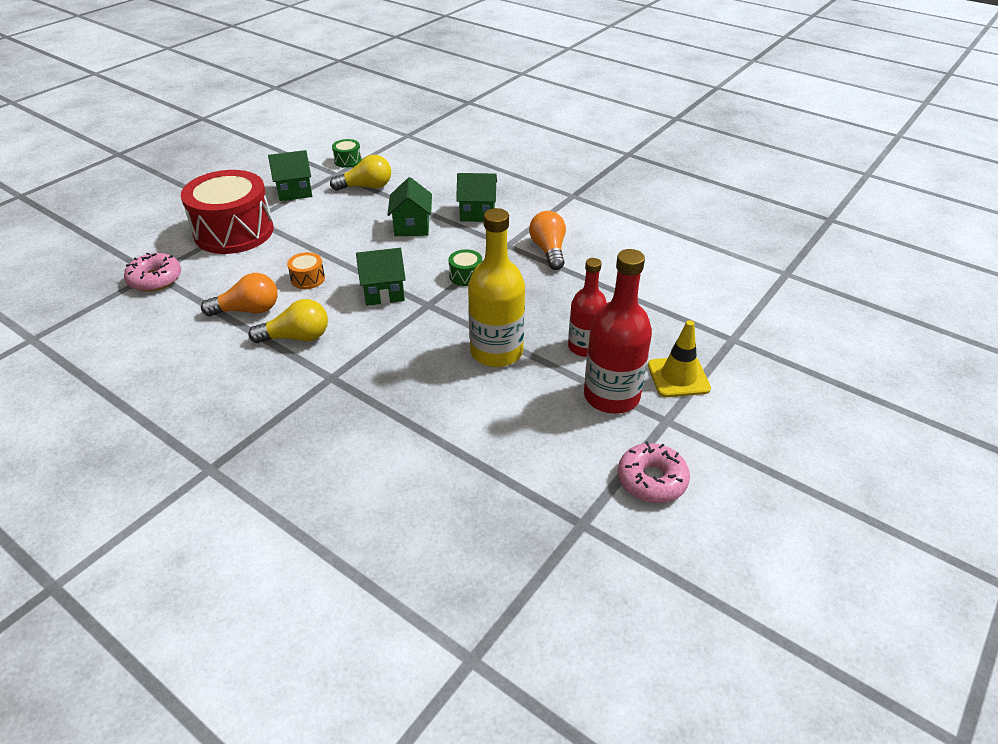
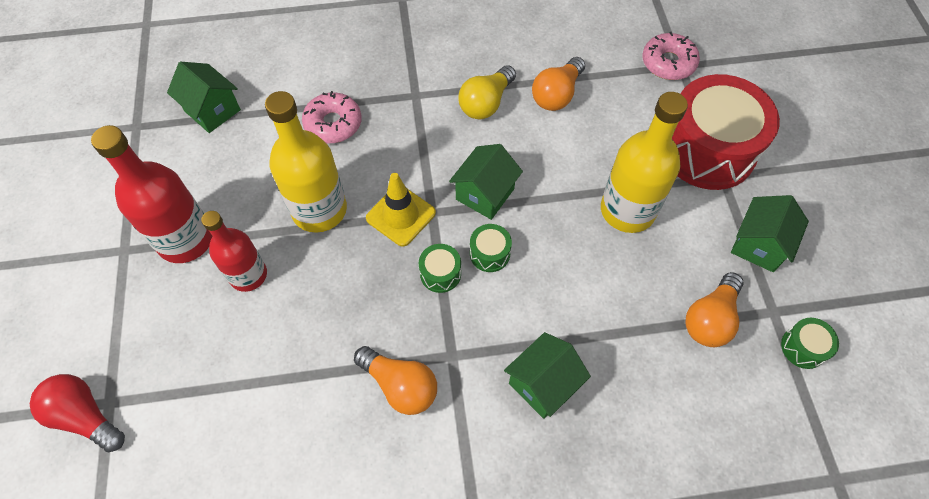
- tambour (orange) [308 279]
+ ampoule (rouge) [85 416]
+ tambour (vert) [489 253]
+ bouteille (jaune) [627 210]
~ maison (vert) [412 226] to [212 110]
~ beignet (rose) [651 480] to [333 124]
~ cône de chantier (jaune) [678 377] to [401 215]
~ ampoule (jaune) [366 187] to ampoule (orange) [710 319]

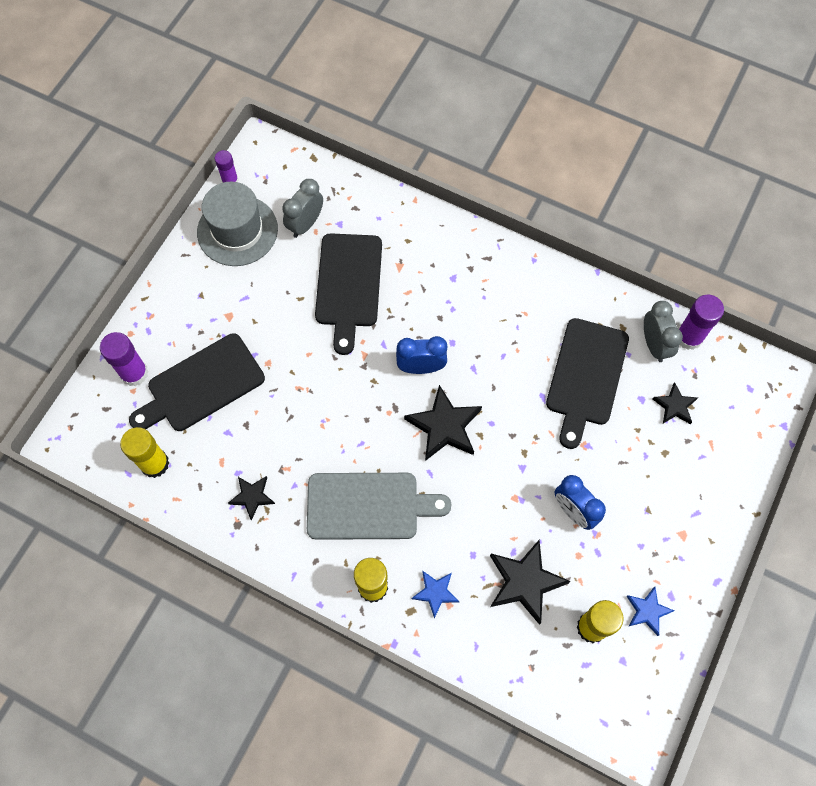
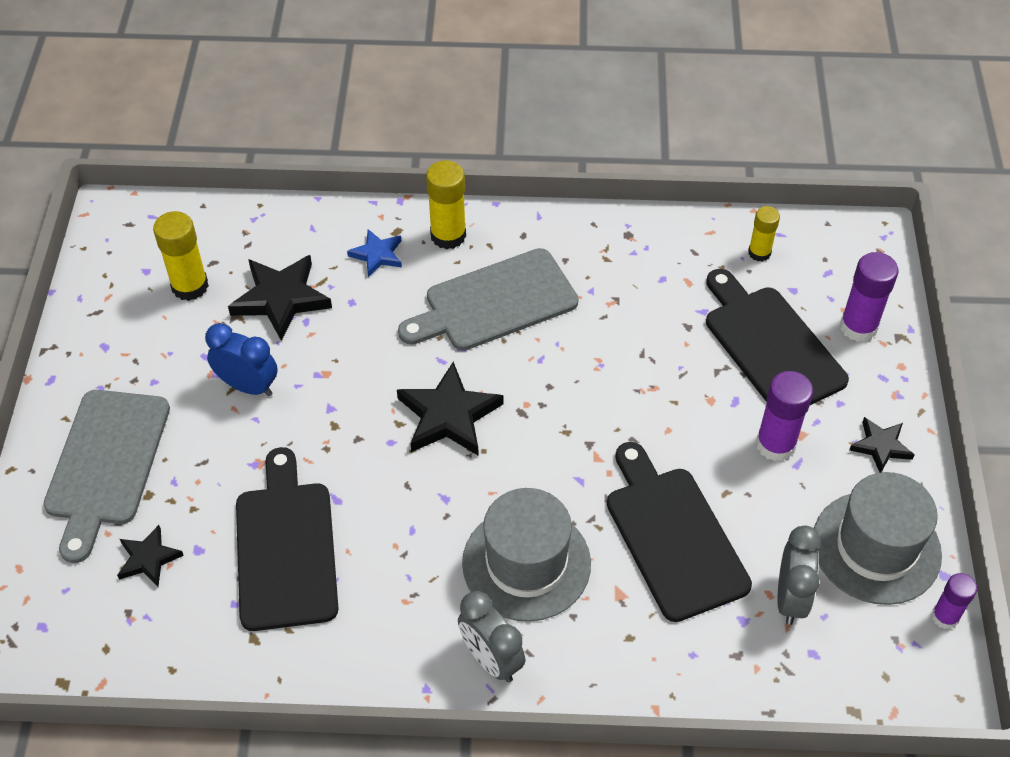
- réveil (bleu) [421 367]
- étoile (bleu) [647 611]
+ planche à découper (gris) [106 463]
+ chapeau (gris) [526 563]
~ étoile (noir) [252 496] to [880 446]
~ réveil (gris) [654 345] to [491 659]
~ bâton de colle (violet) [689 337] to [775 444]
~ planche à découper (noir) [201 385] = [771 345] 60 degrees counterclockwise
~ bâton de colle (jaune) [154 463] = [759 253] x0.63

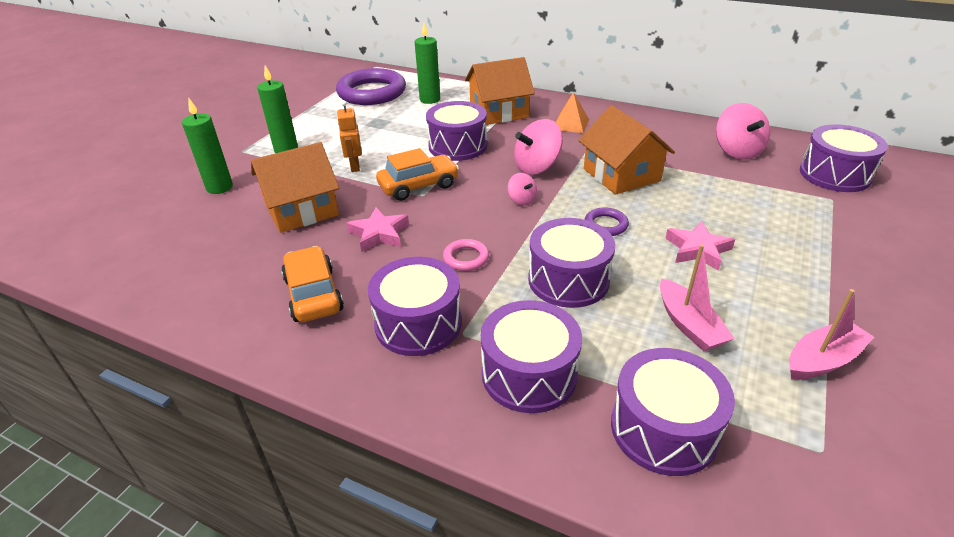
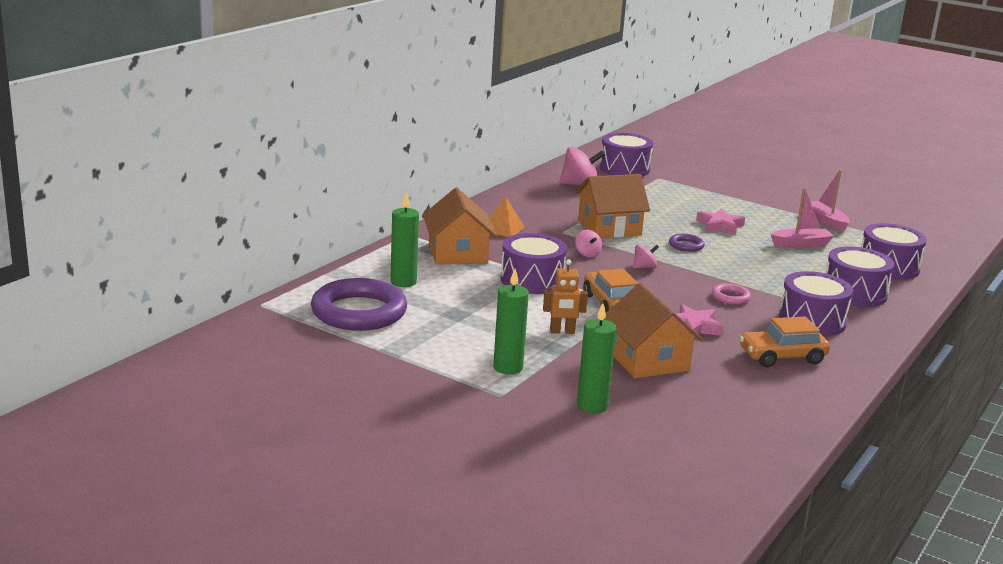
- tambour (violet) [568 280]
~ toupie (rose) [537 167] = [587 254] x0.53

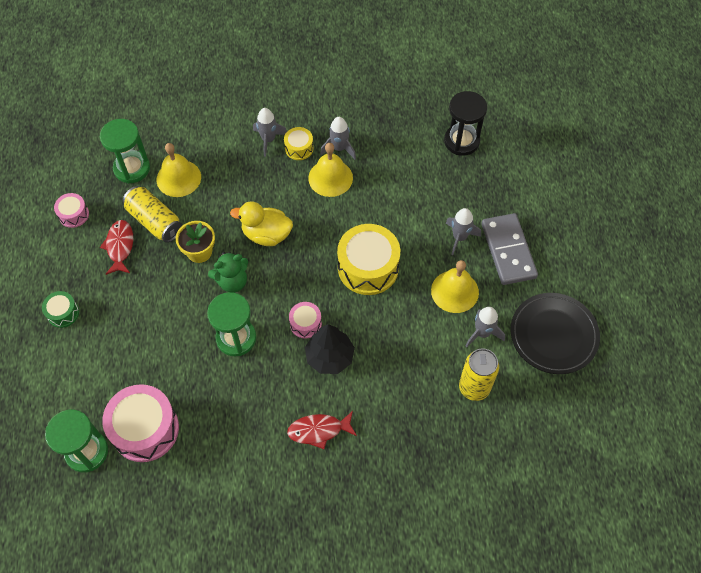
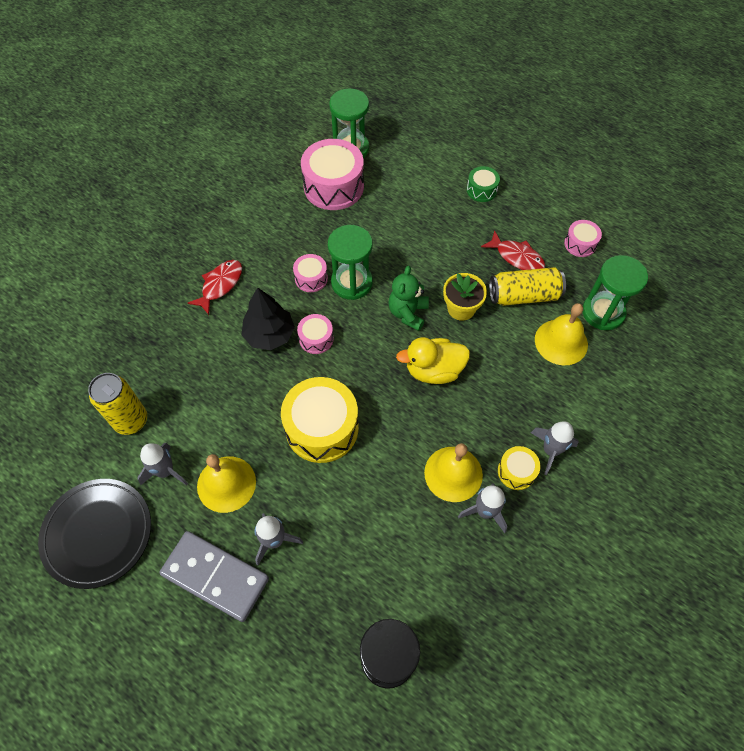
+ tambour (rose) [311 278]
~ canard (jaune) [266 234] = [433 370] 150 degrees counterclockwise

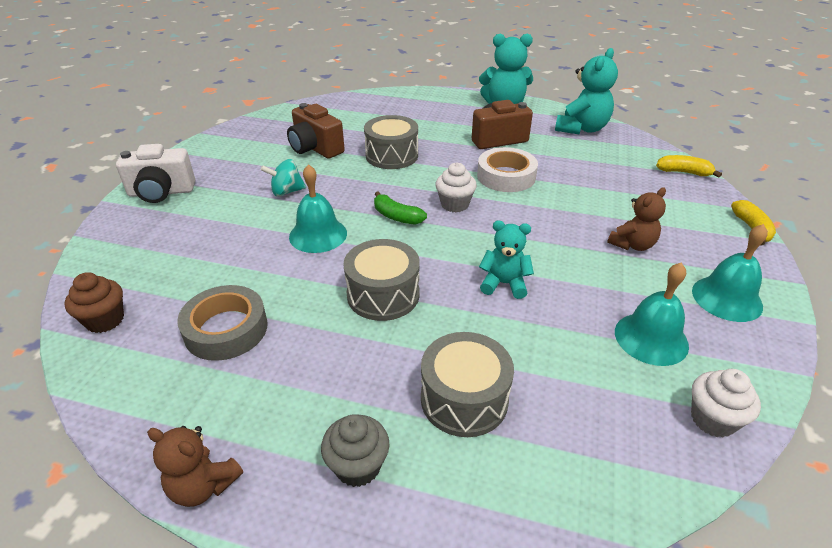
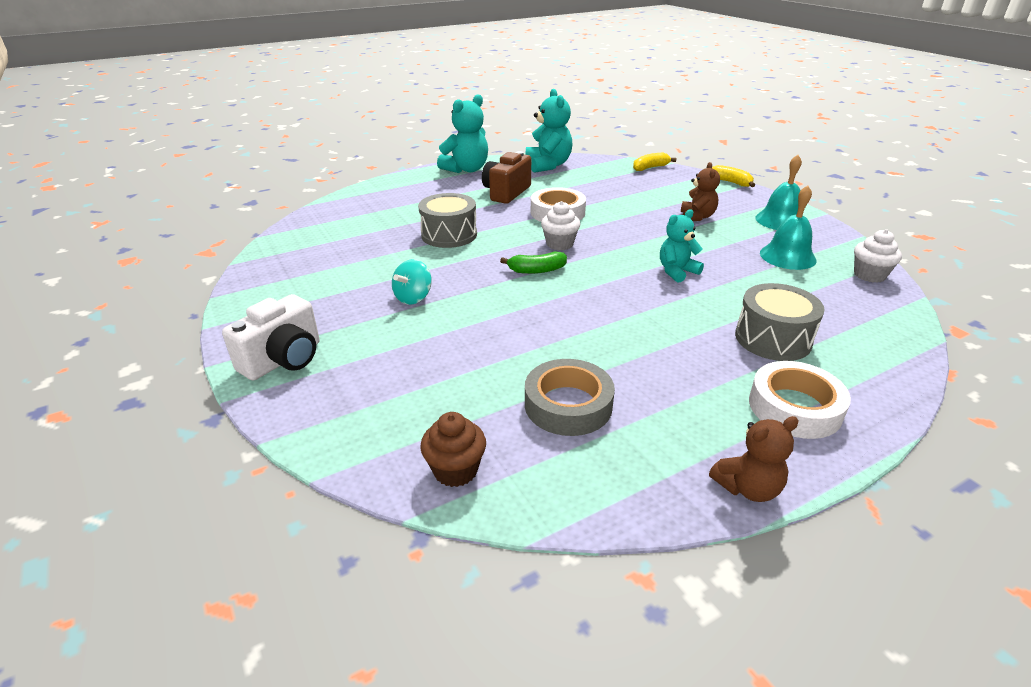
- appareil photo (marron) [315 148]
- cloche (turquoise) [318 235]
- tambour (gris) [383 295]
~ muffin (gris) [357 466] to ruban adhésif (blanc) [794 407]

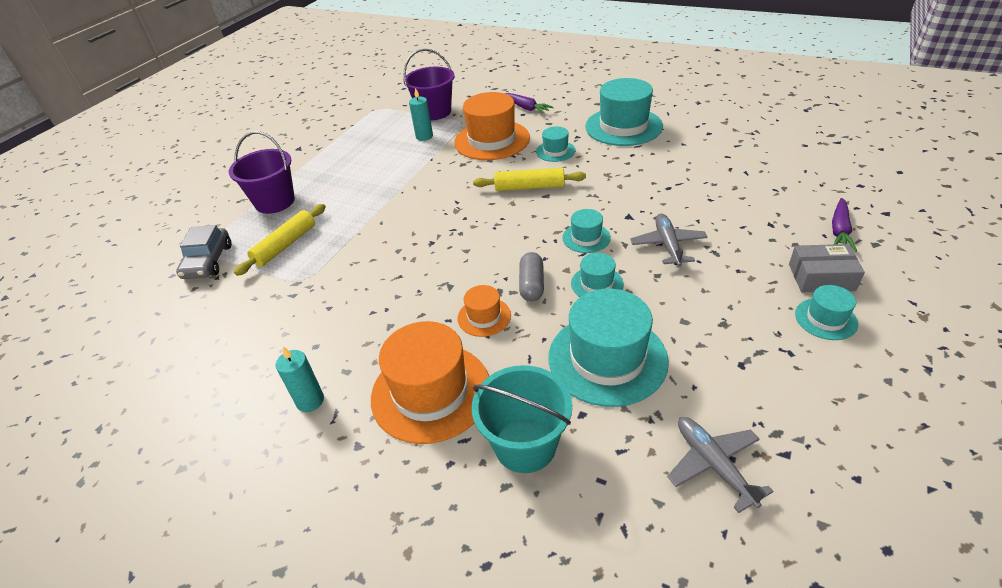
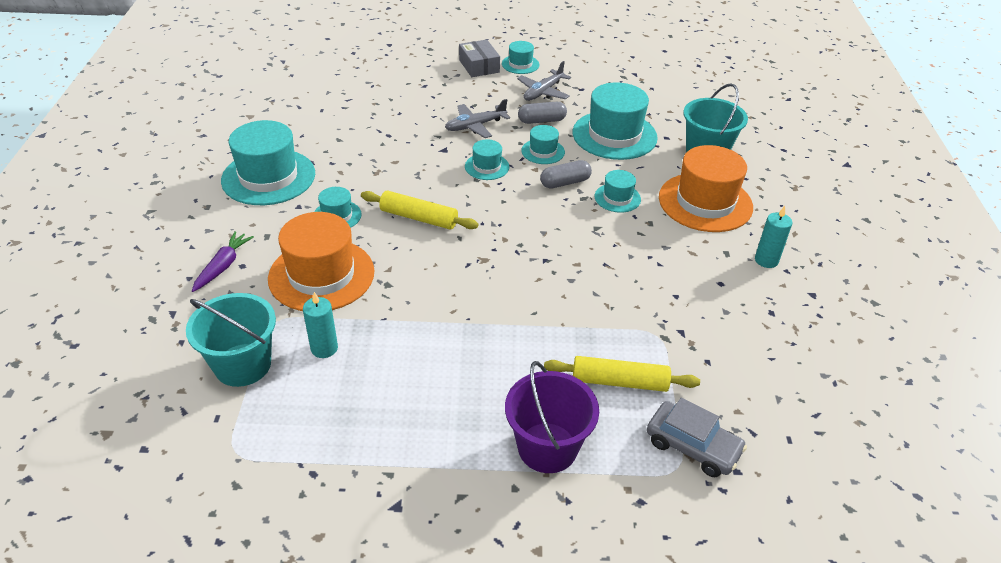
- carotte (violet) [839 231]
+ gélule (gris) [541 121]
~ avion (gris) [713 465] to [543 92]
~ seau (violet) [434 112] to seau (turquoise) [243 365]
~ chapeau (orange) [484 317] to chapeau (turquoise) [617 198]
~ voiture (gris) [208 261] = [692 446] 60 degrees clockwise
~ rouleau à pâtisserie (jaune) [529 187] = [419 218] 45 degrees counterclockwise

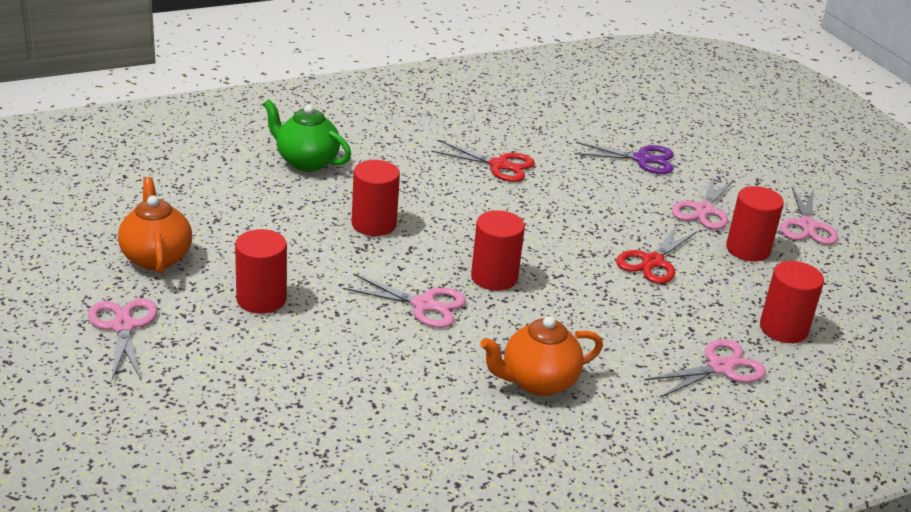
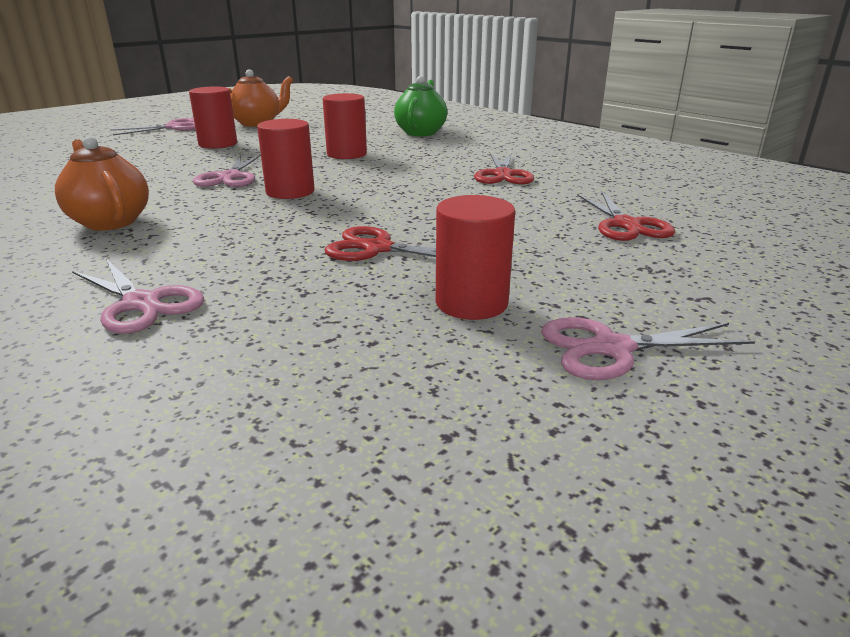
- ciseaux (rose) [703 210]
- cylindre (rouge) [783 329]
~ ciseaux (violet) [642 159] to ciseaux (rouge) [626 225]

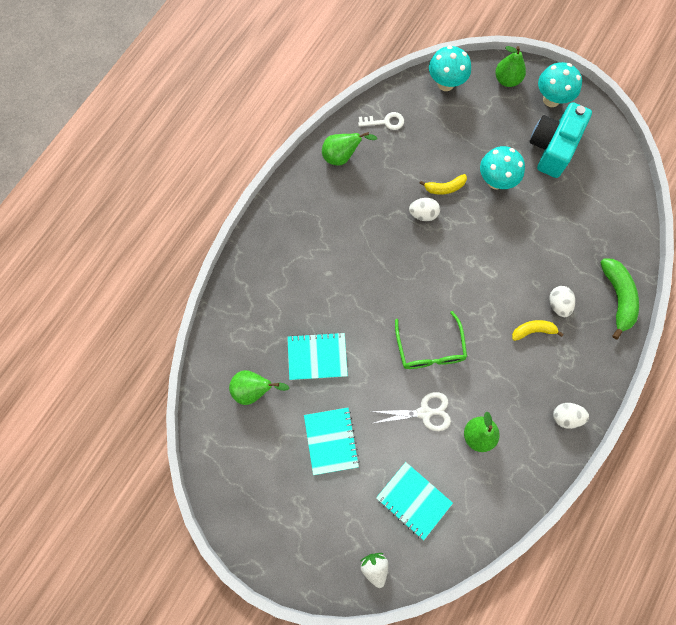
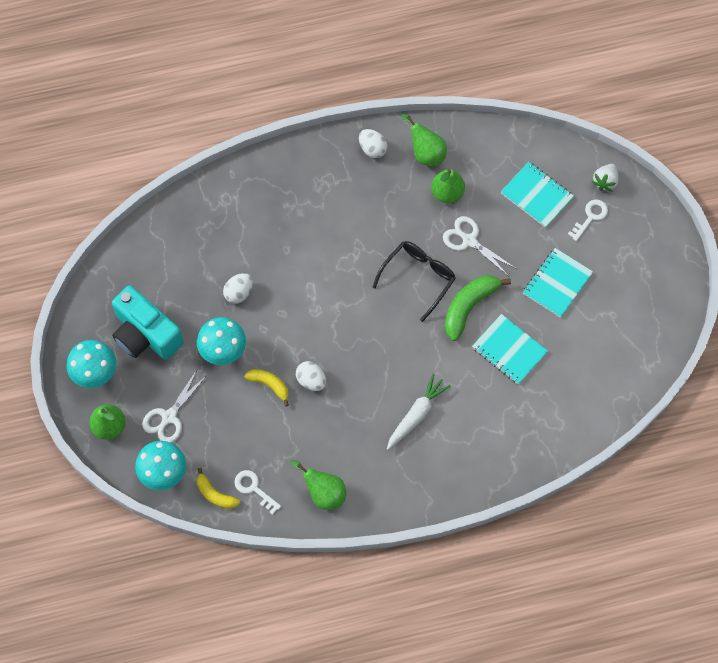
+ ciseaux (blanc) [169 417]
+ carotte (blanc) [416 415]
+ clé (blanc) [590 217]
~ poire (vert) [254 390] to [425 153]
~ banane (jaune) [533 330] to [215 494]
~ œuf (blanc) [558 304] to [239 293]
~ banane (vert) [617 297] to [469 307]
~ lunettes (vert) [430 349] to lunettes (noir) [418 278]
~ carnet (turquoise) [413 500] = [536 195] 45 degrees counterclockwise
~ appareil photo (turquoise) [553 148] = [146 334] 60 degrees clockwise

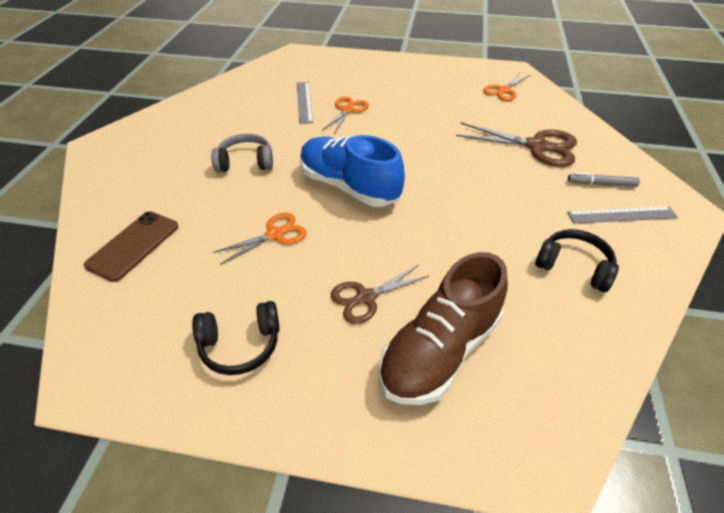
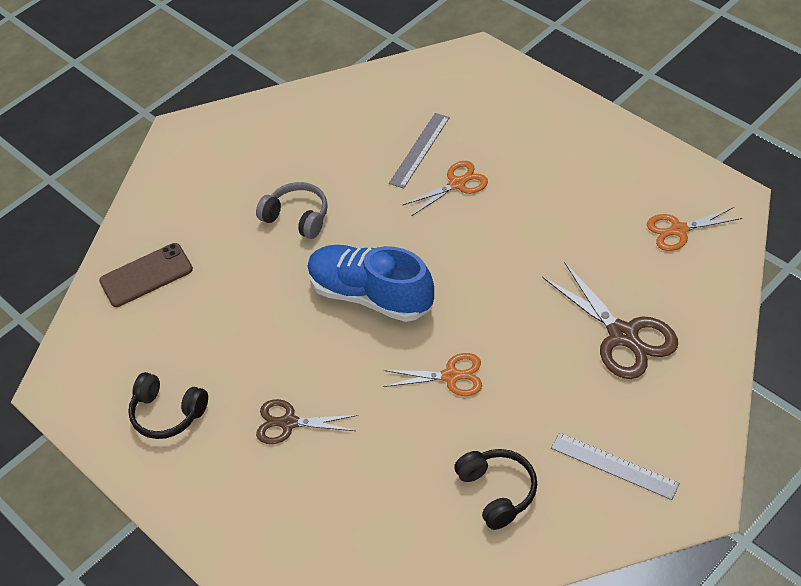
- chaussure (marron) [440 350]
- feutre (gris) [601 184]
~ ciseaux (orange) [275 234] to [450 376]
~ chaussure (bleu) [349 186] = [371 295] 45 degrees counterclockwise

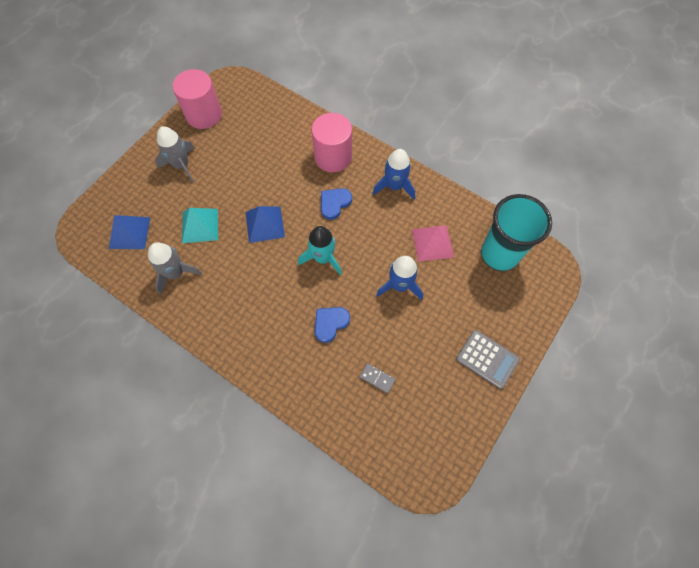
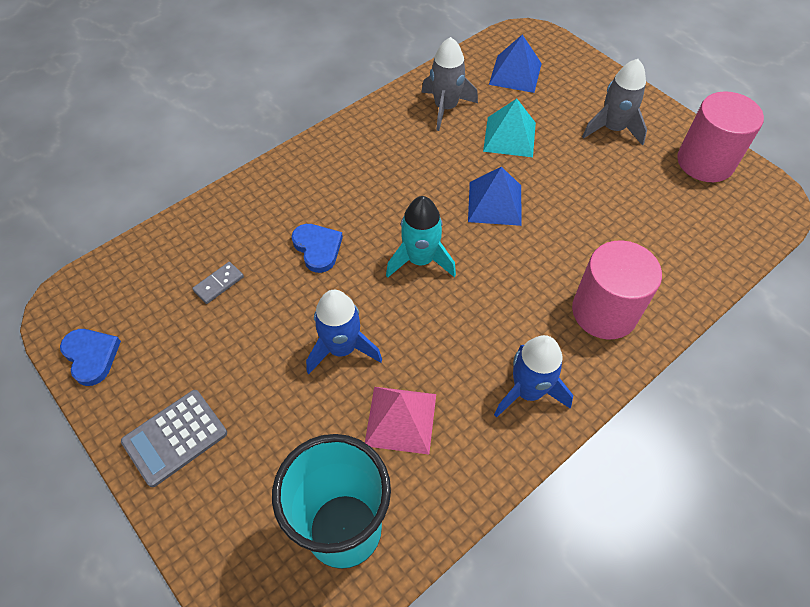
~ cœur (bleu) [334 203] to [91 356]

